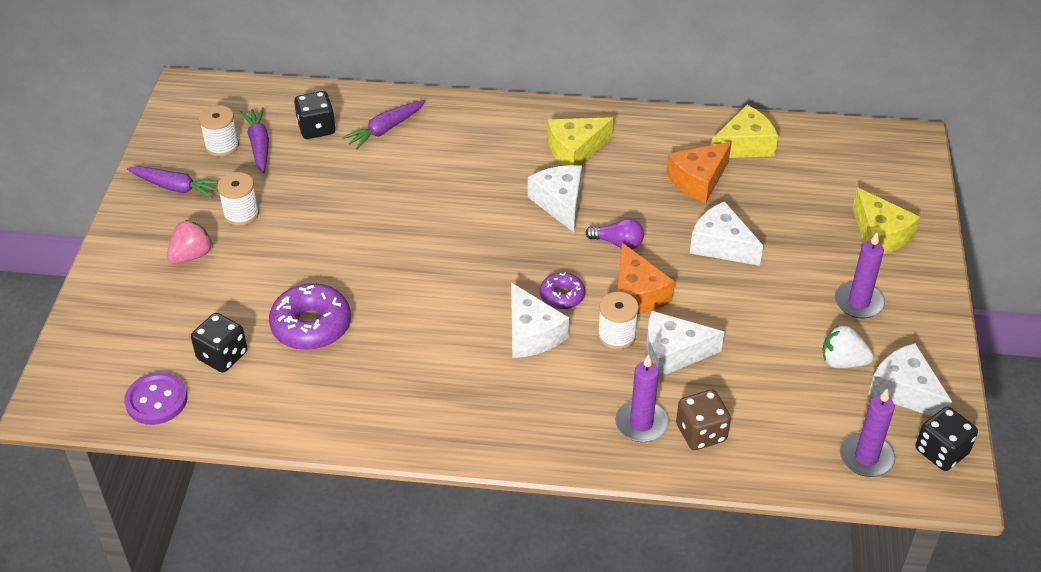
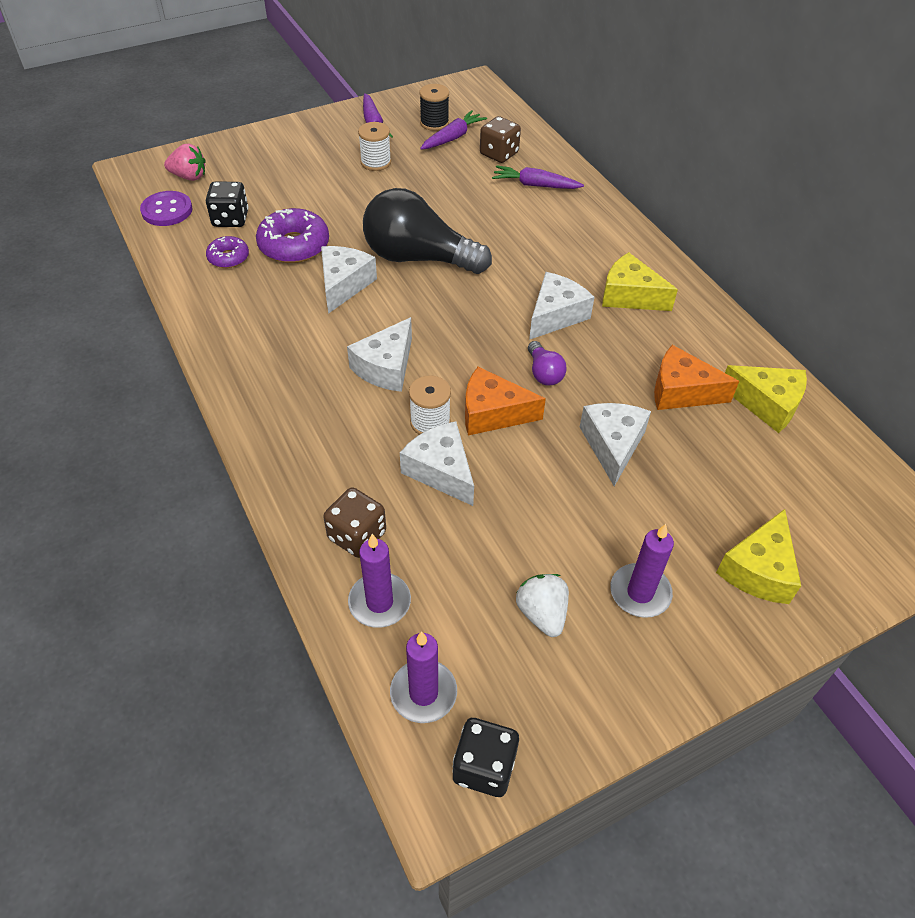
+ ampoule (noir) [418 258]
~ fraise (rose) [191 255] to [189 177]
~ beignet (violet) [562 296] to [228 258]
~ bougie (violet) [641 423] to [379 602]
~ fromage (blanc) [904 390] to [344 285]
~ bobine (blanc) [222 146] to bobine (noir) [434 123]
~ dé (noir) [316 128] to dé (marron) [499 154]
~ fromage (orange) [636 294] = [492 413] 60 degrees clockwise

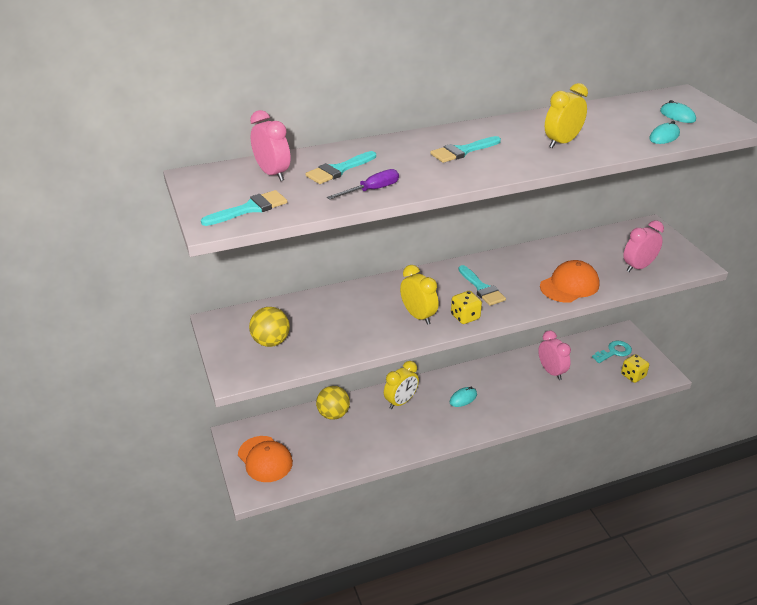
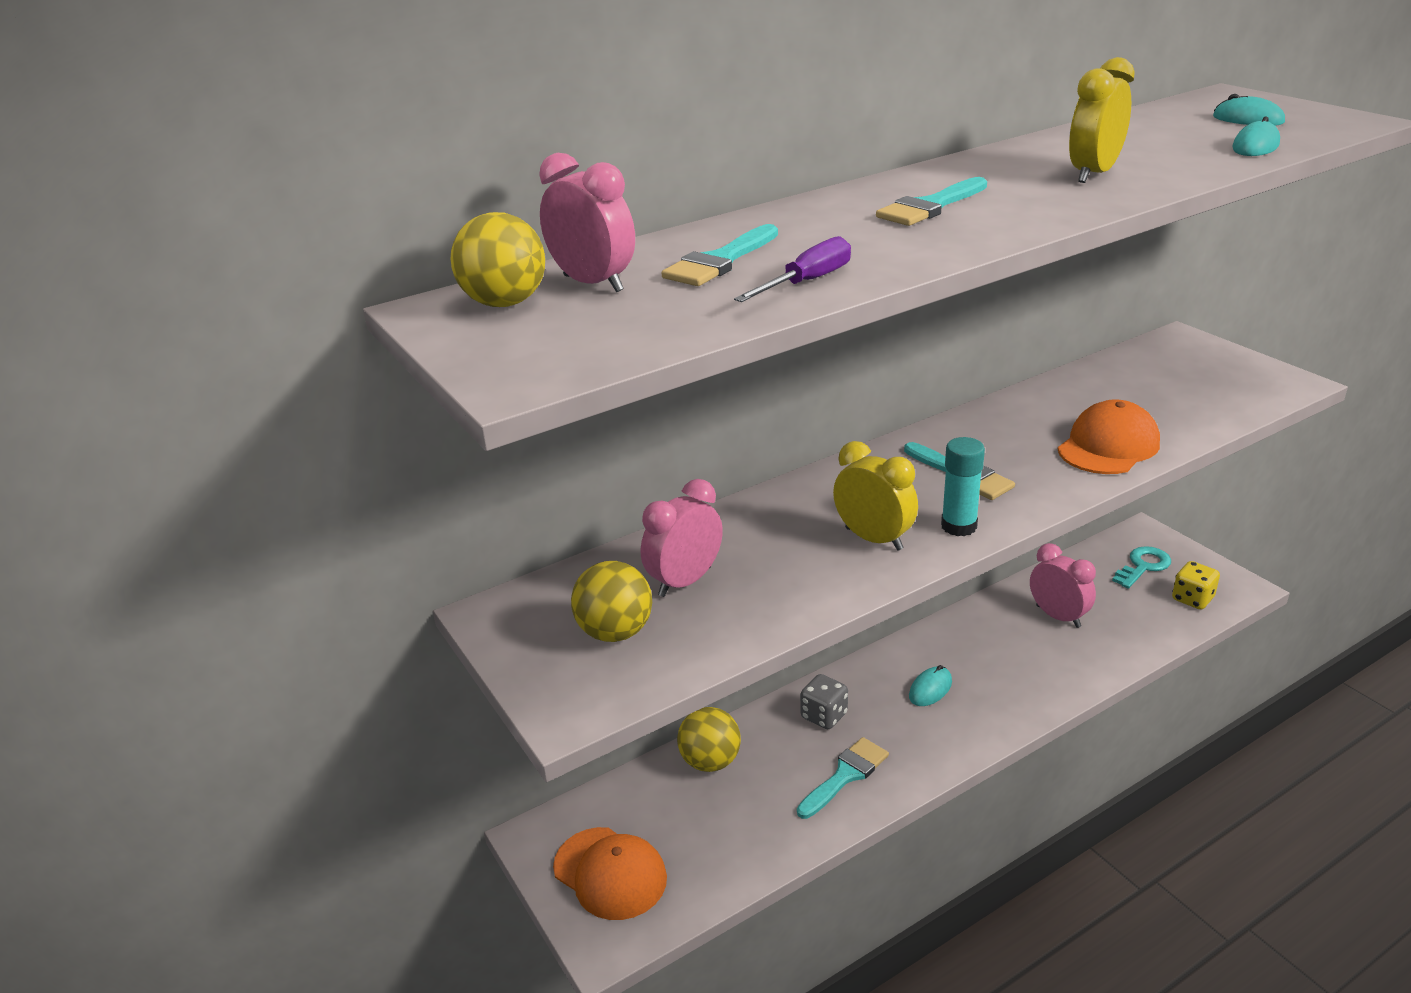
+ balle (jaune) [505 303]
~ pinceau (turquoise) [250 208] to [845 775]
~ réveil (rose) [638 267] to [685 581]
~ réveil (jaune) [401 402] to dé (gris) [824 716]
~ dé (jaune) [465 317] to bâton de colle (turquoise) [959 526]

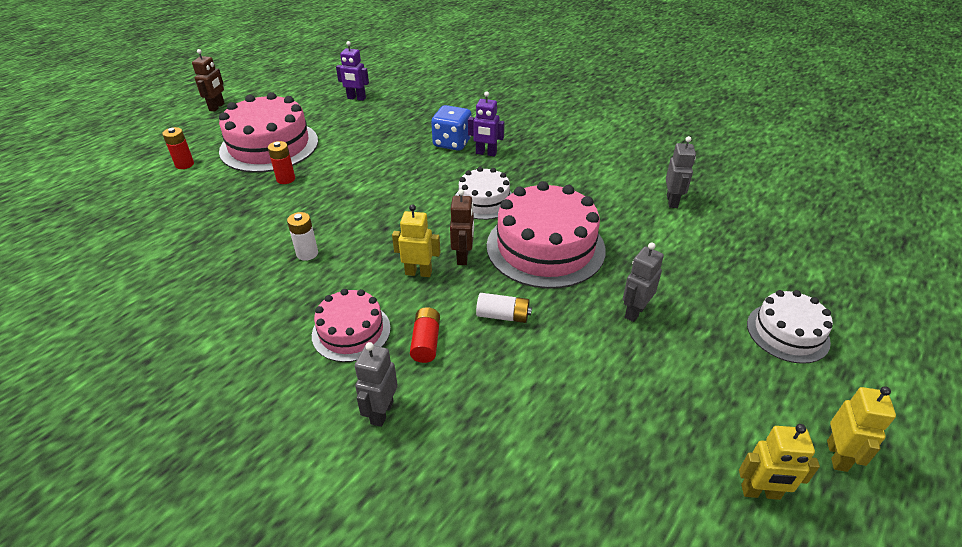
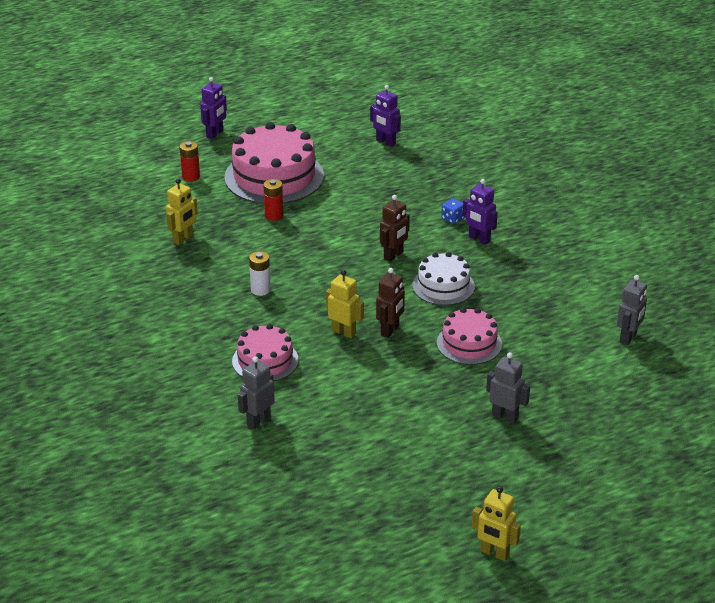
- pile (rouge) [426 342]
- pile (blanc) [503 316]
- gâteau (blanc) [787 333]
+ robot (violet) [215 134]
~ robot (marron) [217 107] to [393 255]
~ robot (jaune) [837 456] to [183 239]
~ robot (gris) [634 312] = [505 416] 60 degrees clockwise
~ dé (bleu) [452 143] = [452 219] x0.51
~ gâteau (rose) [545 247] = [469 343] x0.57

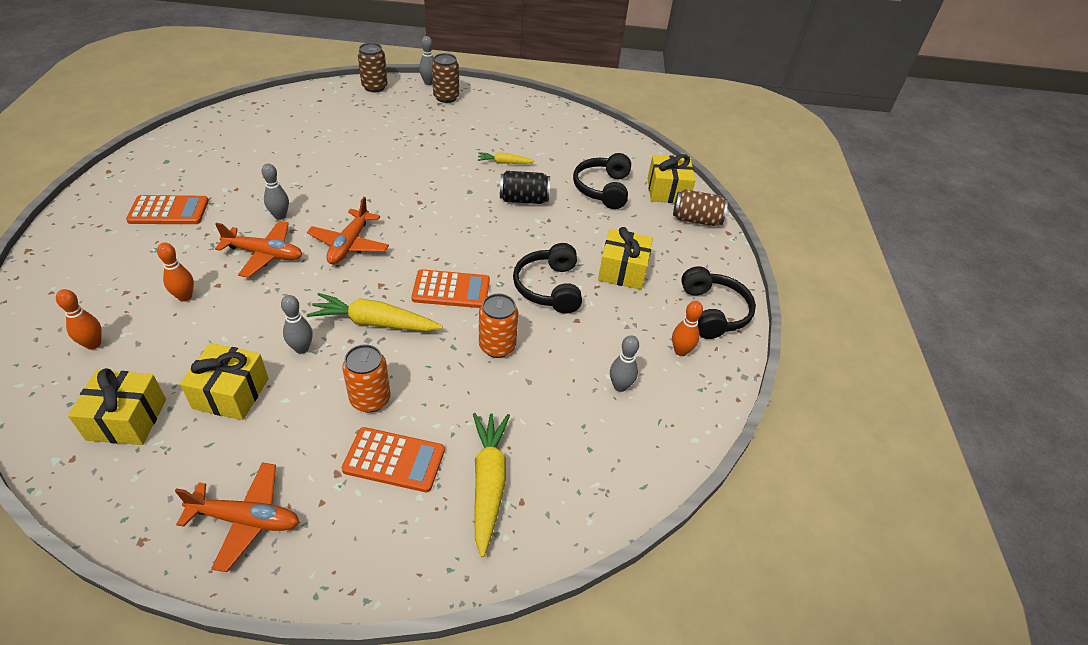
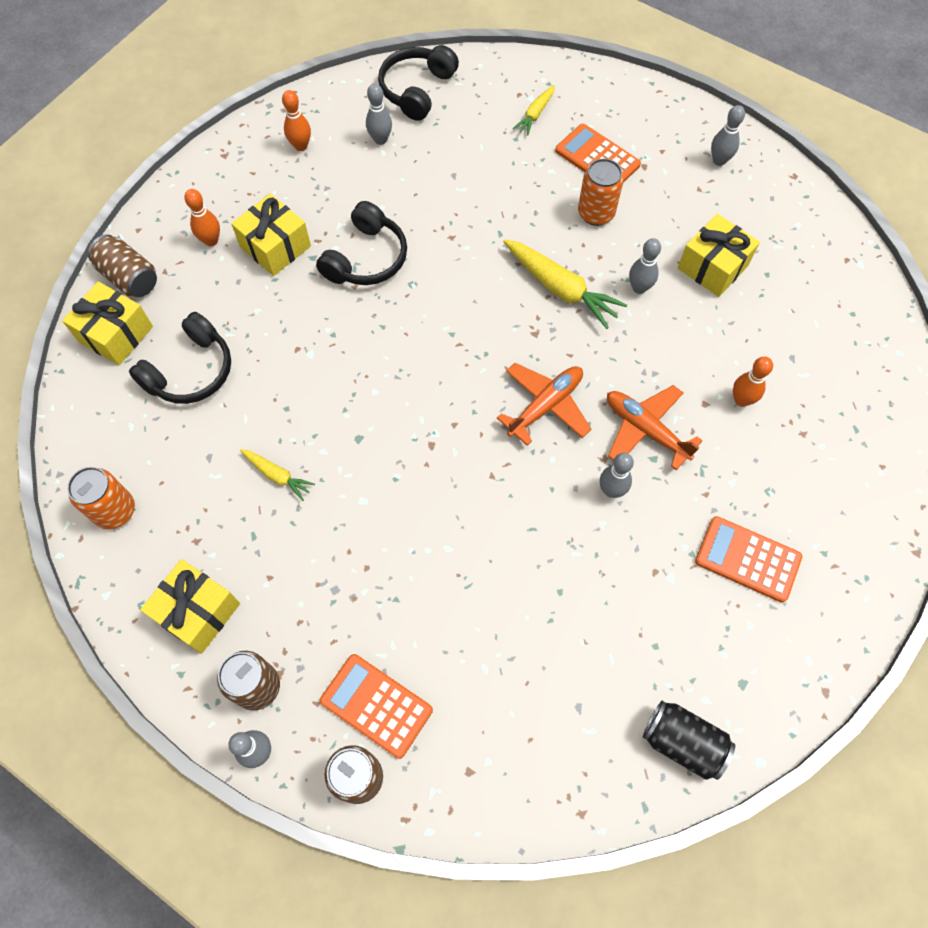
~ quille (orange) [93 344] to [211 241]
~ cadeau (jaune) [127 419] to [198 612]
~ calculatrice (orange) [451 290] to [376 705]
~ canette (orange) [497 346] to [115 511]
~ canette (noir) [524 199] to [683 742]
~ casque audio (noir) [713 312] to [417 90]
~ avion (orange) [246 519] to quille (gris) [719 160]
~ carotte (jaune) [488 483] = [535 114] x0.55

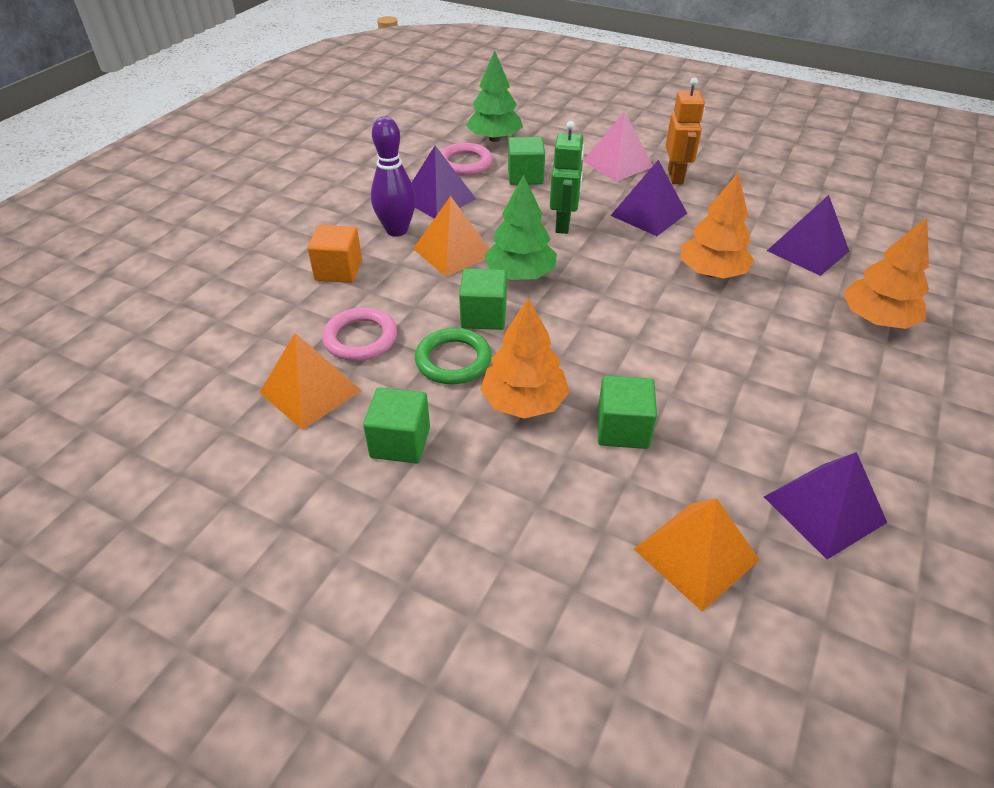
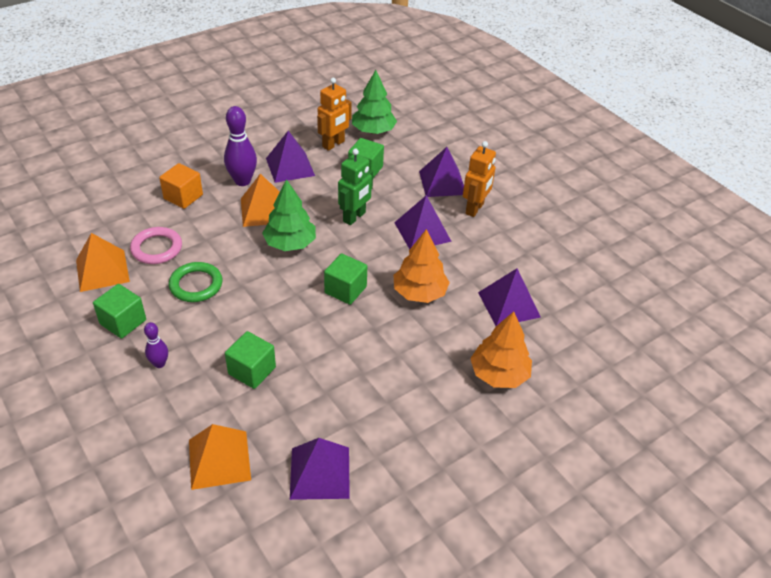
- arbre (orange) [524 402]
+ quille (violet) [159 364]
~ cube (vert) [483 316] to [345 290]
~ anneau (rose) [465 163] to robot (orange) [333 144]
~ pyramide (rose) [618 163] to pyramide (violet) [442 182]

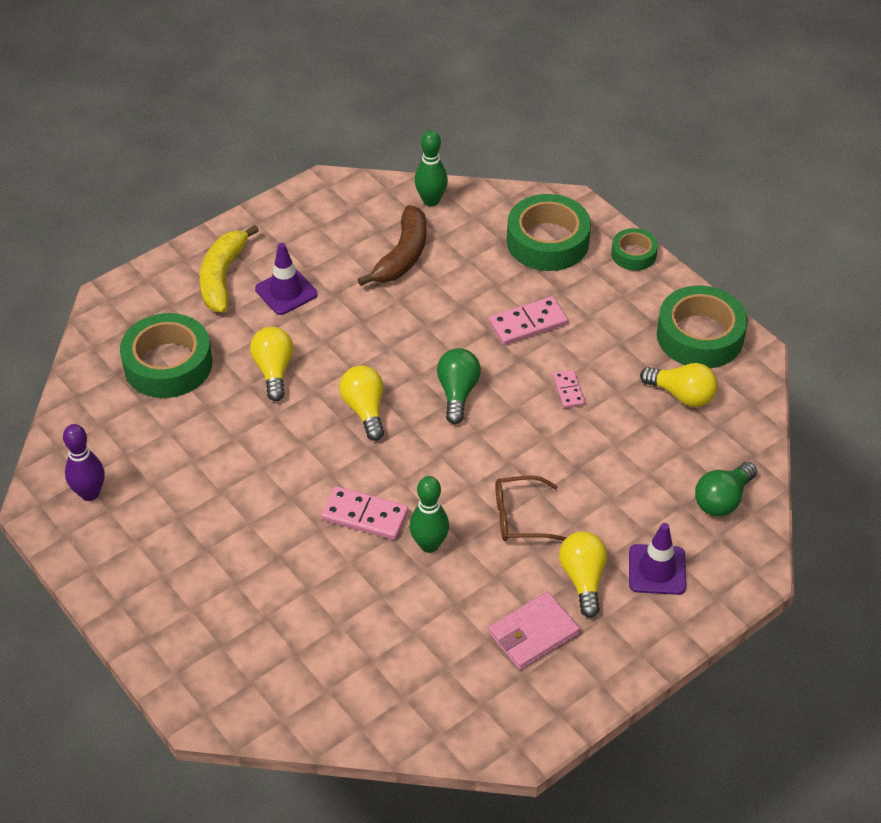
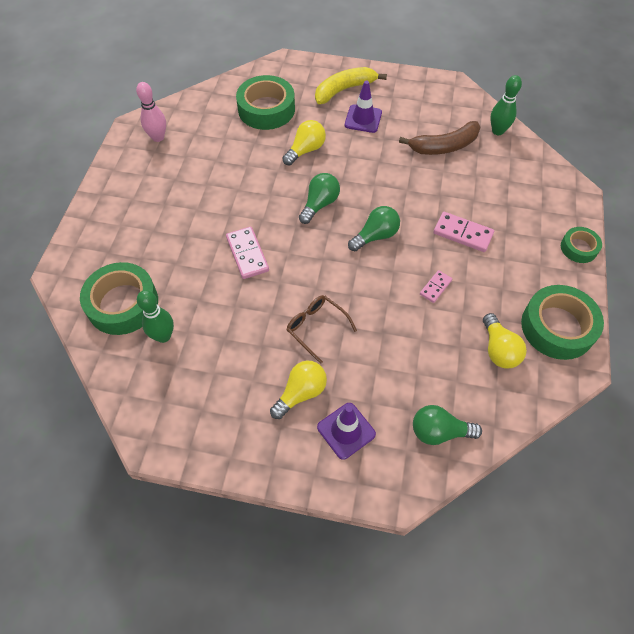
- portefeuille (rose) [533 633]
~ quille (vert) [429 544] to [163 336]
~ ruban adhésif (vert) [547 241] to [123 304]
~ quille (violet) [90 493] to quille (rose) [158 137]
~ ampoule (jaune) [365 410] to ampoule (vert) [319 204]

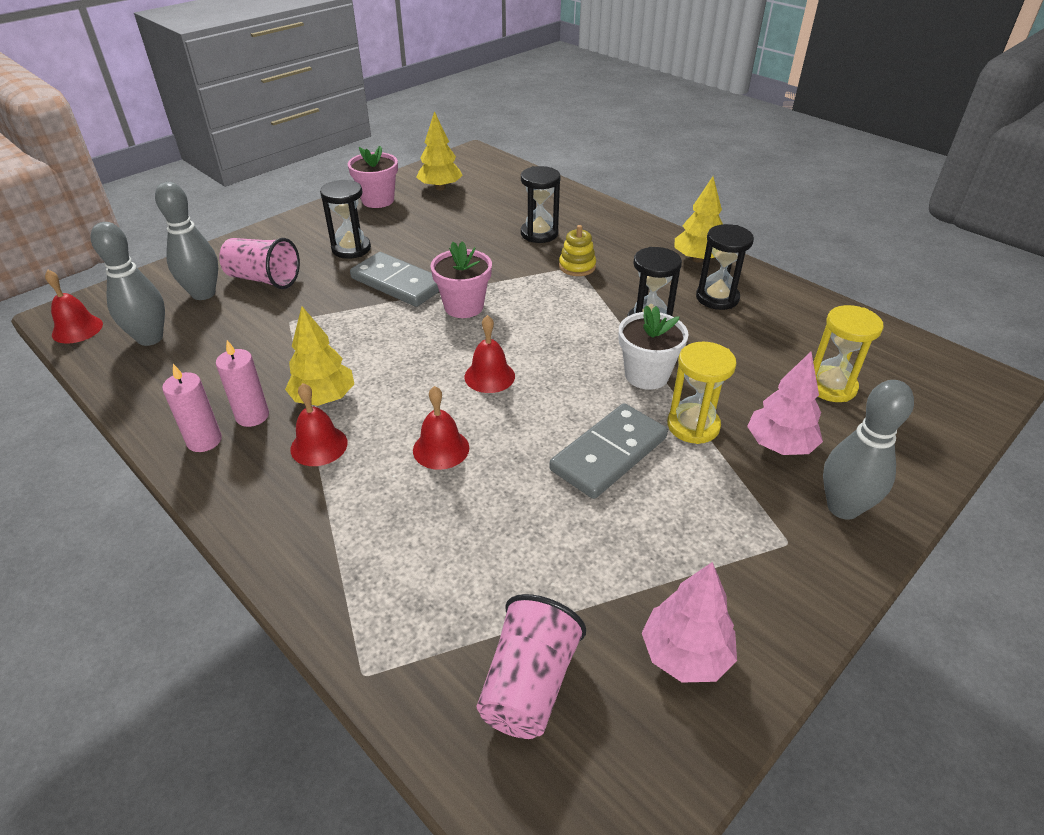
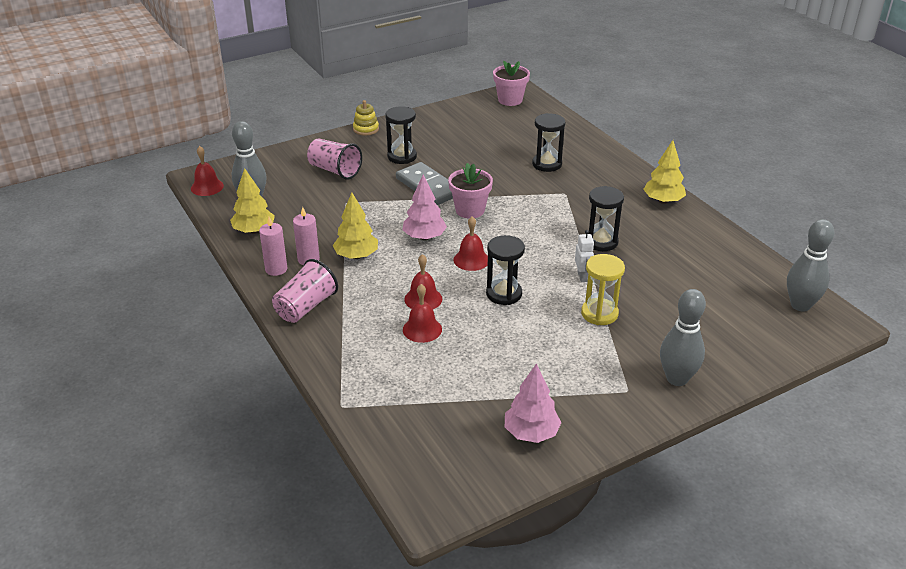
- domino (gris) [608 454]
- sablier (jaune) [831 386]
~ quille (gris) [203 294] to [800 305]
~ cloche (rouge) [319 445] to [422 329]
~ pot de fleurs (rose) [378 200] to [510 100]
~ arbre (jaune) [440 188] to [254 231]
~ gobelet (rose) [528 684] to [305 307]
~ jouet à empiler (jaune) [577 266] to [366 129]
~ sablier (noir) [717 298] to [504 294]
~ arbre (rose) [779 445] to [424 237]
~ pot de fleurs (blanc) [646 375] to robot (blanc) [582 276]

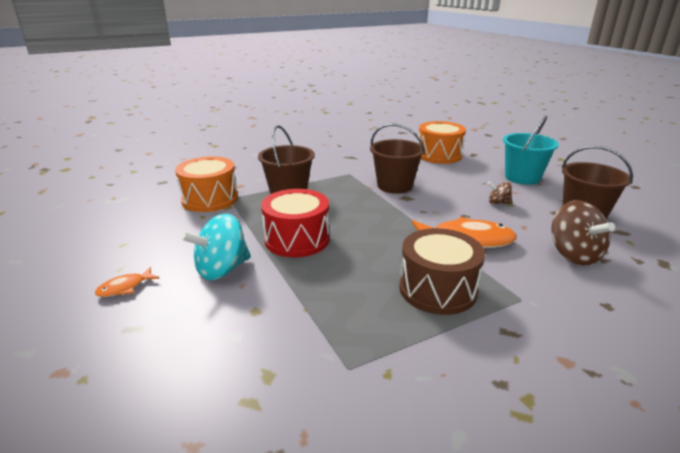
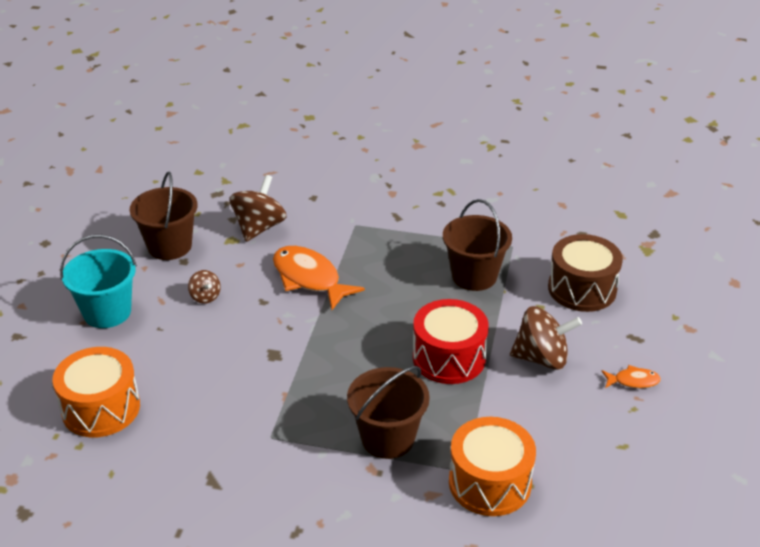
~ seau (marron) [394 186] to [474 276]
~ tambour (marron) [437 289] to [582 289]
~ toupie (turquoise) [222 269] to toupie (marron) [542 358]

